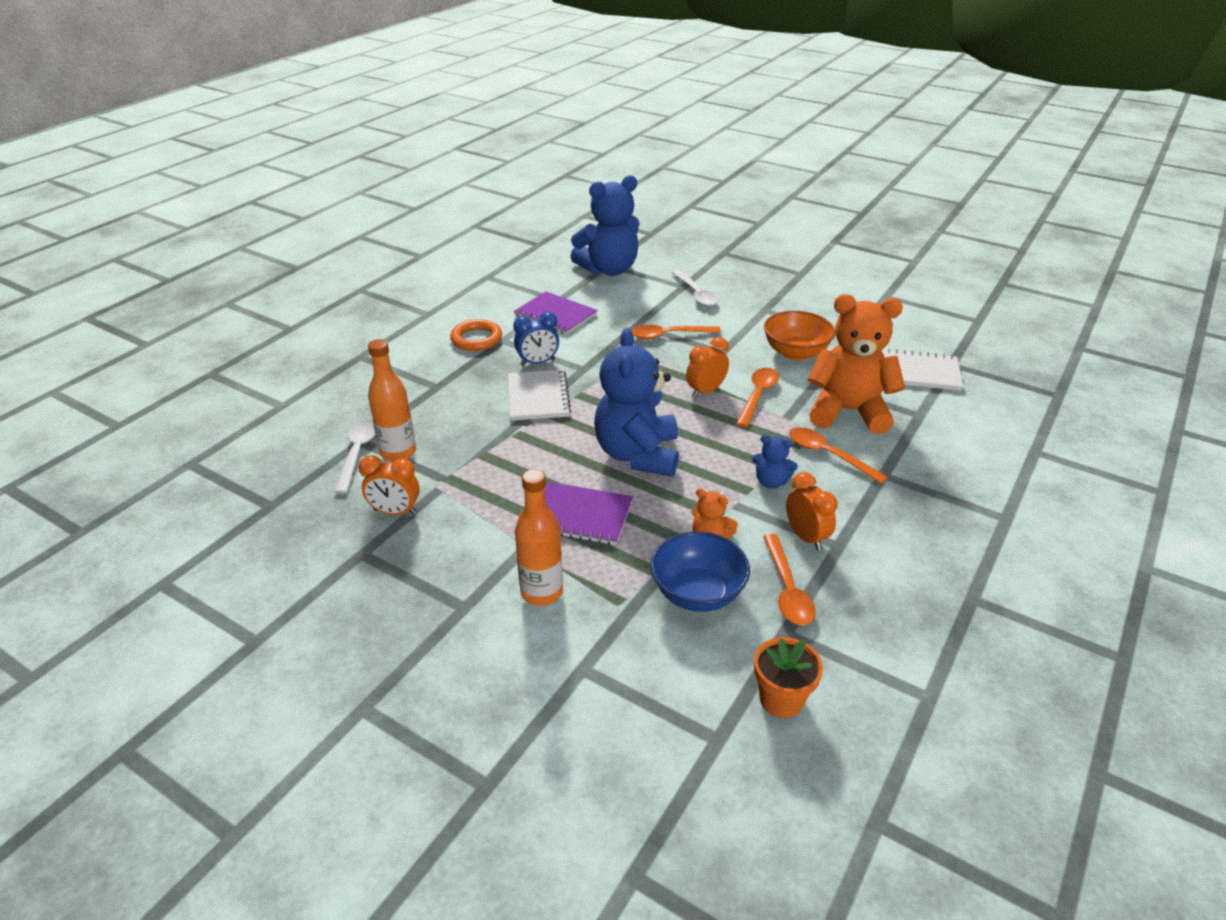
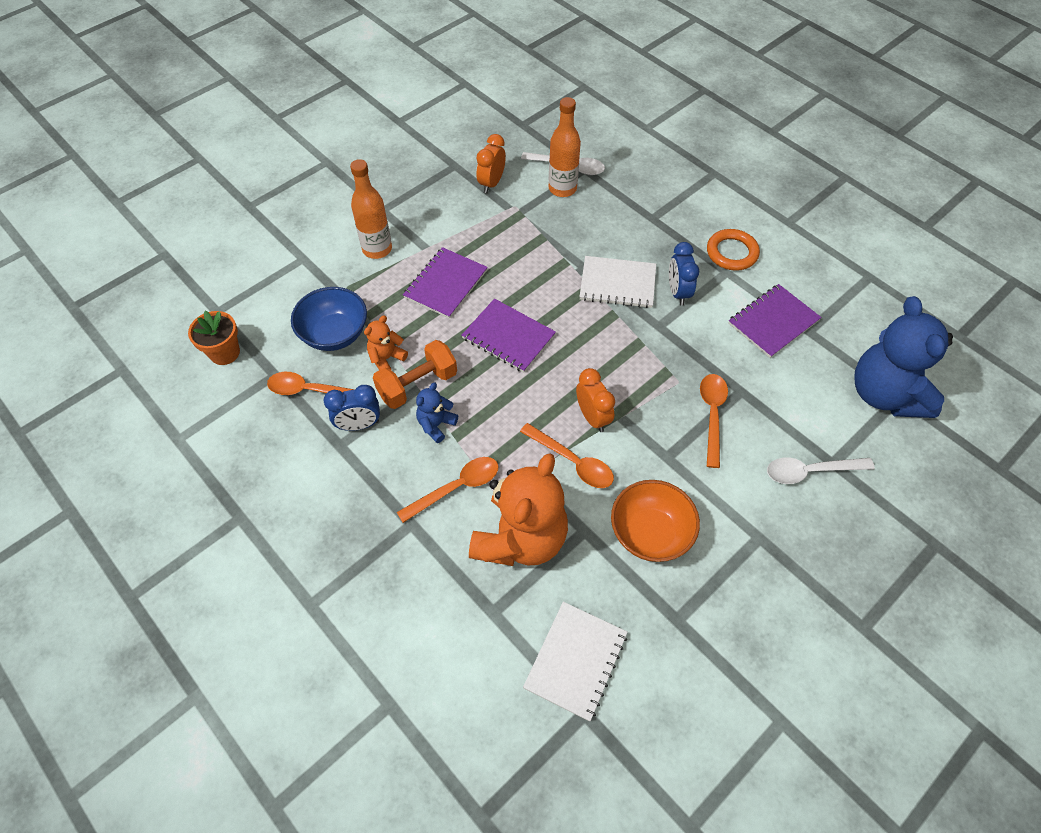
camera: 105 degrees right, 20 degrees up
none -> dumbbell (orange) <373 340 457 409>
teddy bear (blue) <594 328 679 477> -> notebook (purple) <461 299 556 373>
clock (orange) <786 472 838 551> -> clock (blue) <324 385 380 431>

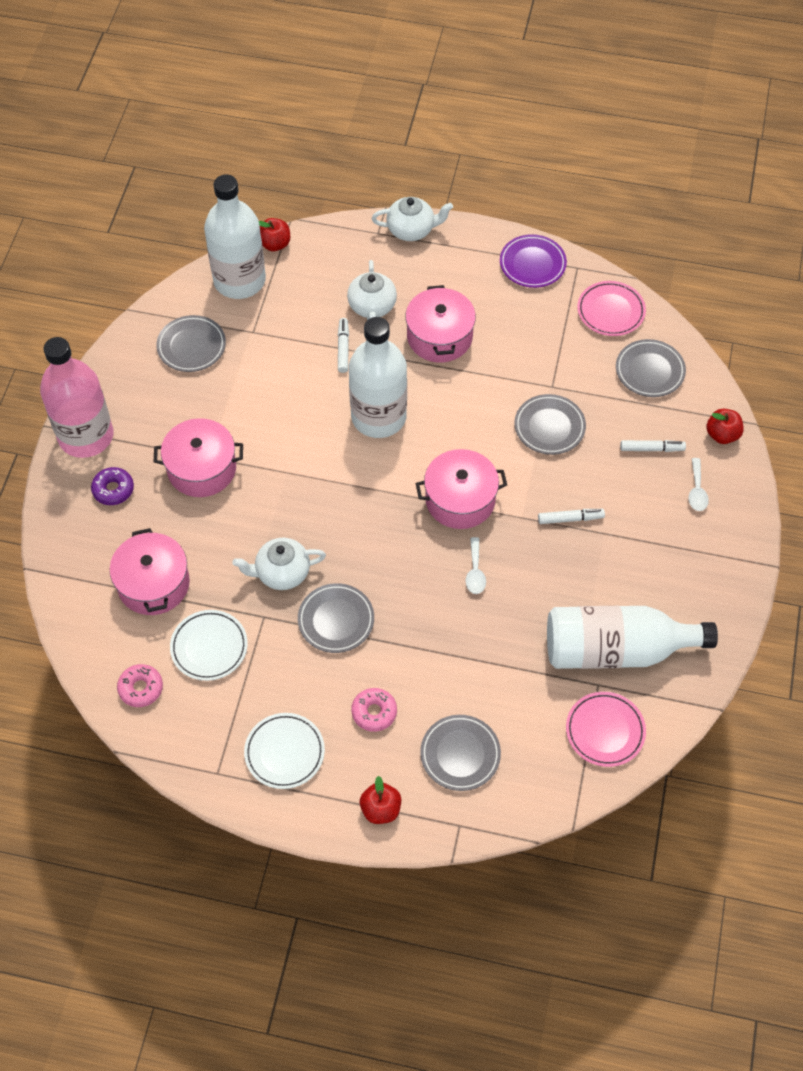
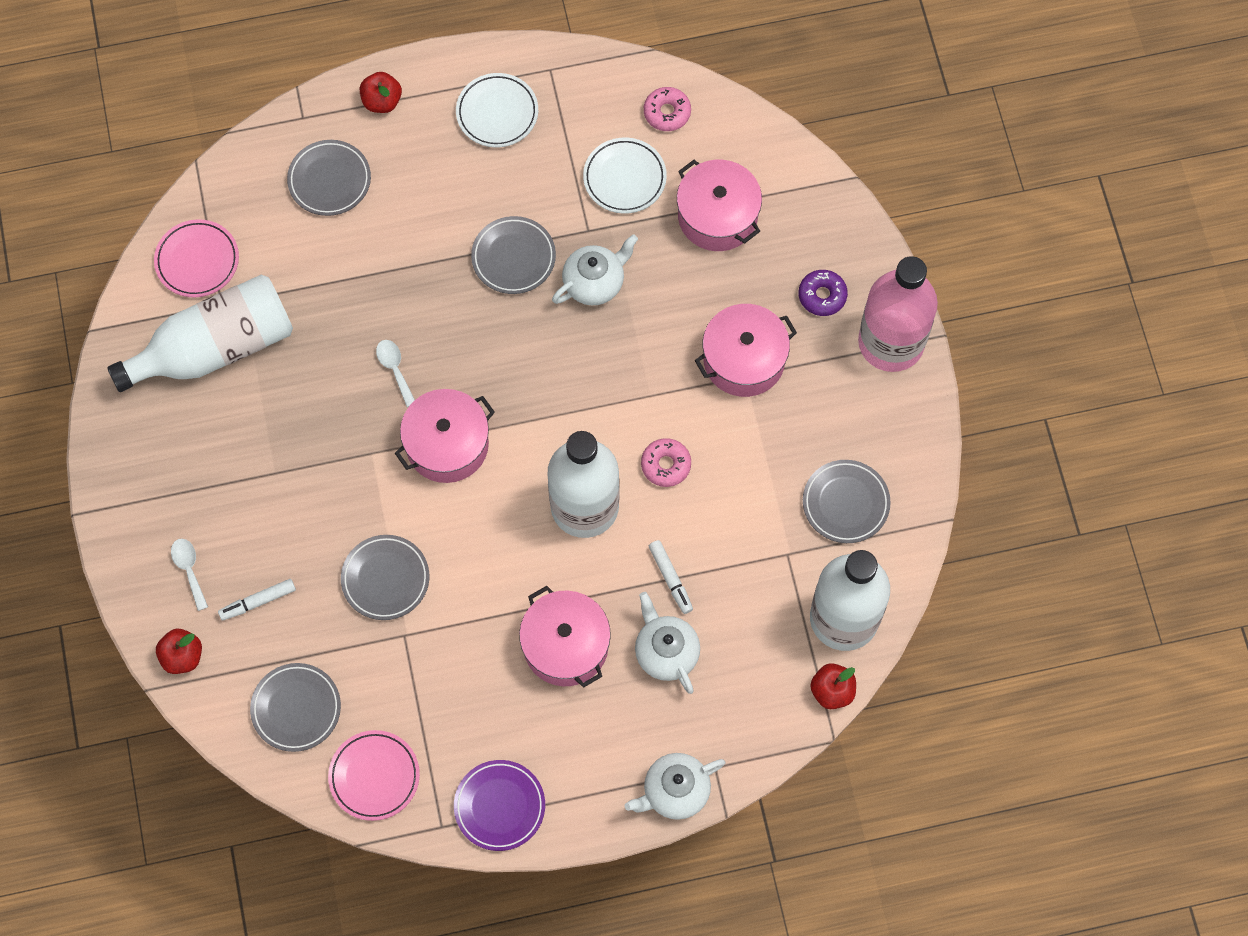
camera: 155 degrees right, 10 degrees up
marker (white) <538 509 605 524> -> none
donut (pink) <351 688 397 732> -> donut (pink) <641 438 691 487>, moved

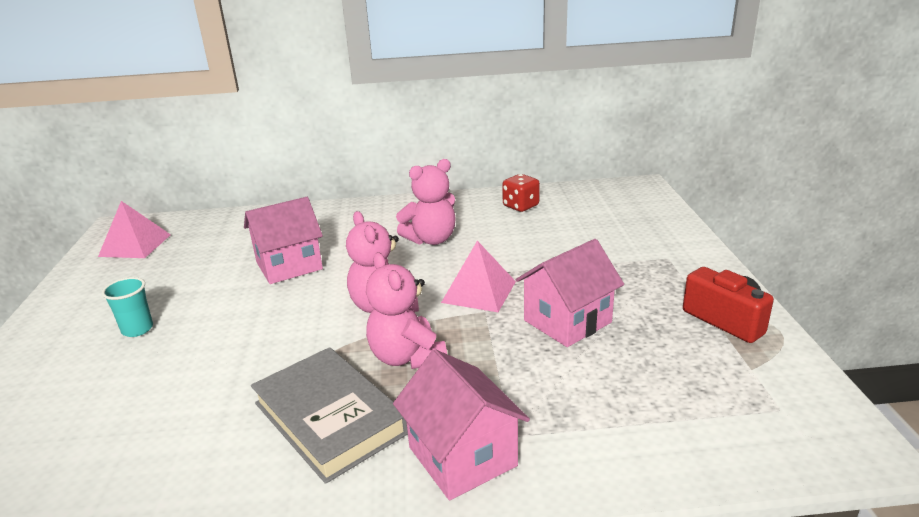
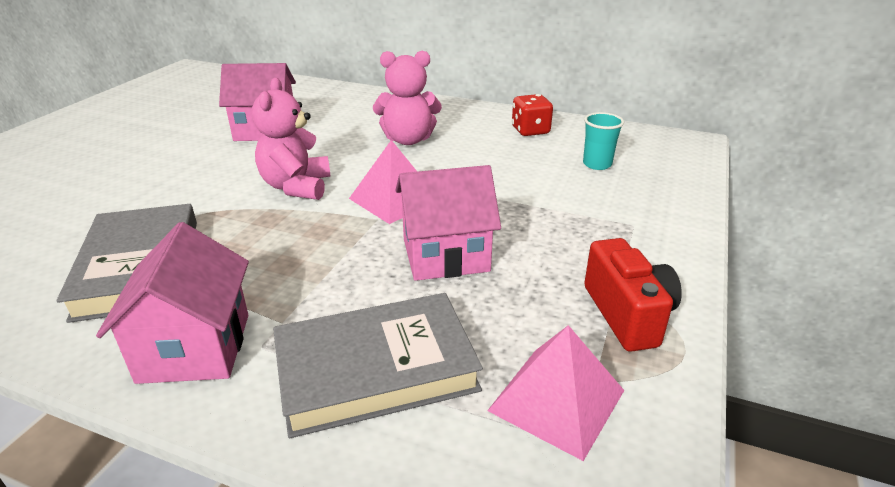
camera: 25 degrees right, 5 degrees up
teddy bear (pink) <366 252 447 369> -> none
none -> book (grey) <273 293 483 438>
pyramid (pink) <98 201 171 258> -> pyramid (pink) <487 325 624 461>, moved
cup (turquoise) <102 277 153 337> -> cup (turquoise) <583 112 624 170>, moved

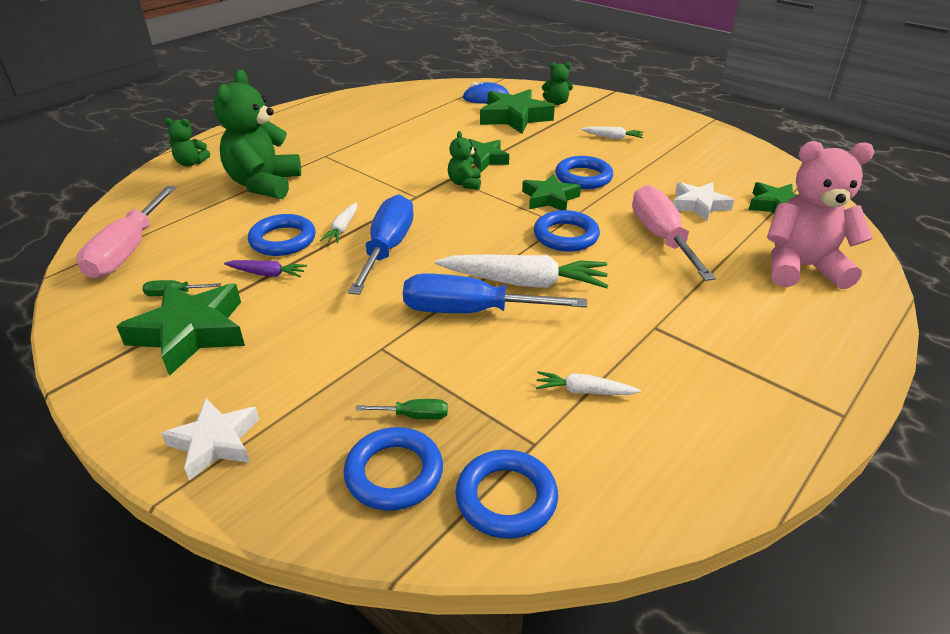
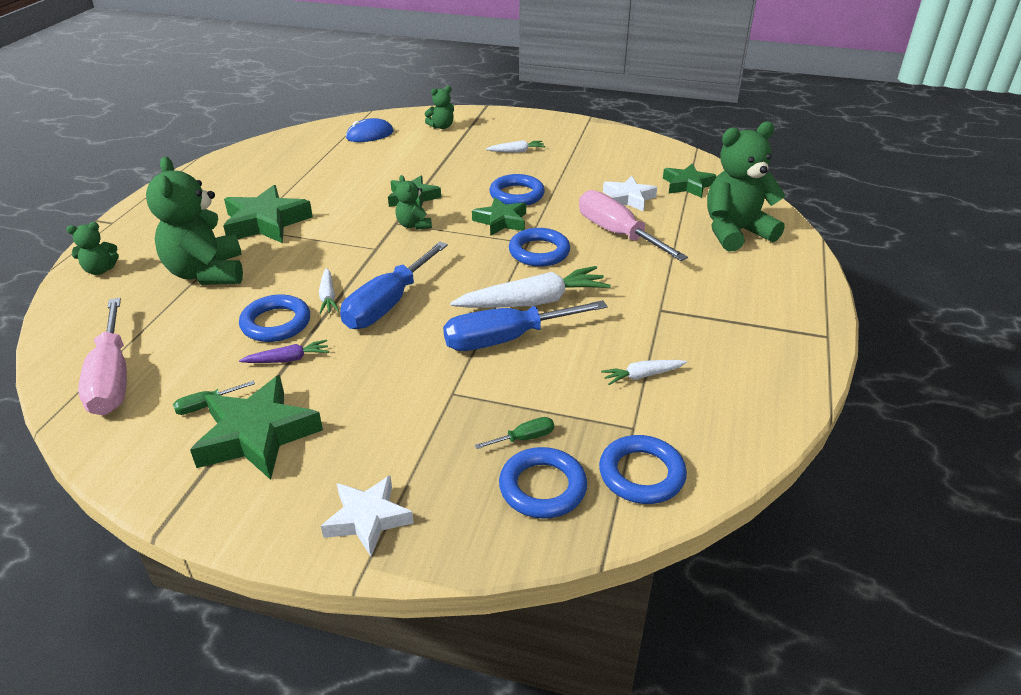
camera: 25 degrees left, 0 degrees up
star (green) <480 89 555 134> -> star (green) <223 185 313 243>, moved
teddy bear (pink) <767 141 875 289> -> teddy bear (green) <707 121 786 251>
screwdriver (blue) <348 194 414 295> -> screwdriver (blue) <340 242 448 329>, 135 degrees counterclockwise

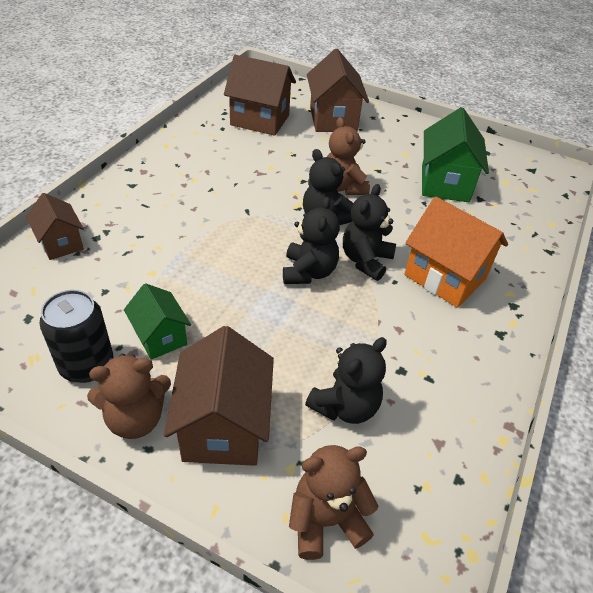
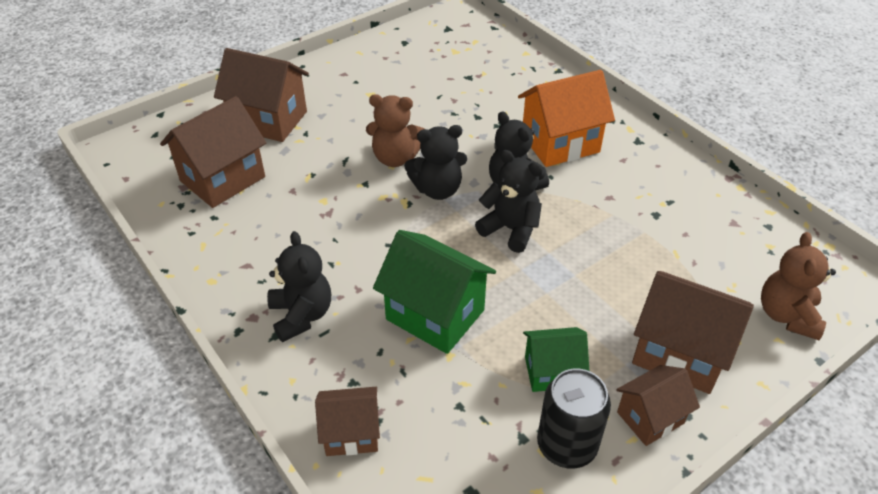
camera: 60 degrees left, 0 degrees up
teddy bear (black) <305 337 387 424> -> teddy bear (black) <267 231 331 342>, moved
house (green) <422 107 489 202> -> house (green) <373 230 496 354>, moved
teddy bear (brown) <87 354 171 439> -> house (brown) <616 365 700 446>

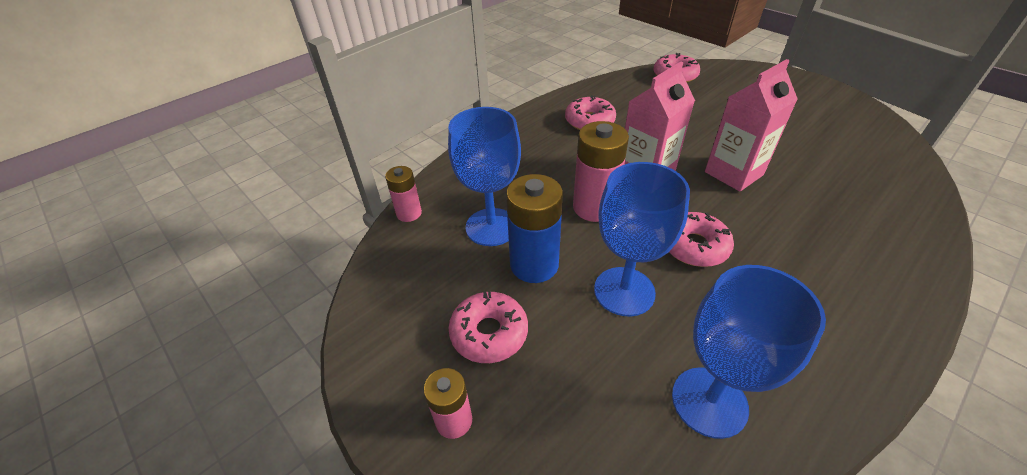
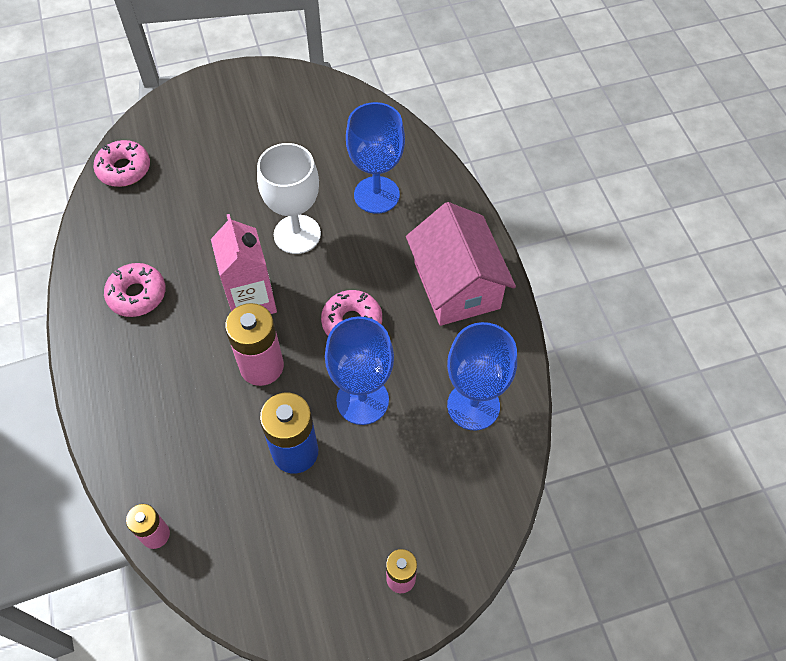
camera: 65 degrees left, 15 degrees up
donut (pink) <448 291 528 363> -> none
none -> house (pink) <406 202 516 326>
goblet (blue) <448 107 521 246> -> goblet (blue) <346 102 405 214>, moved
carton (pink) <705 59 798 191> -> goblet (white) <257 143 321 254>

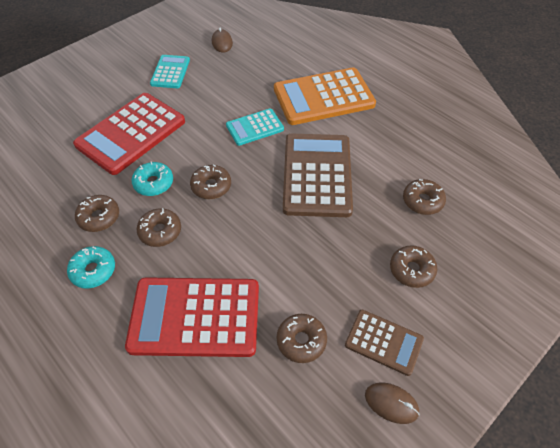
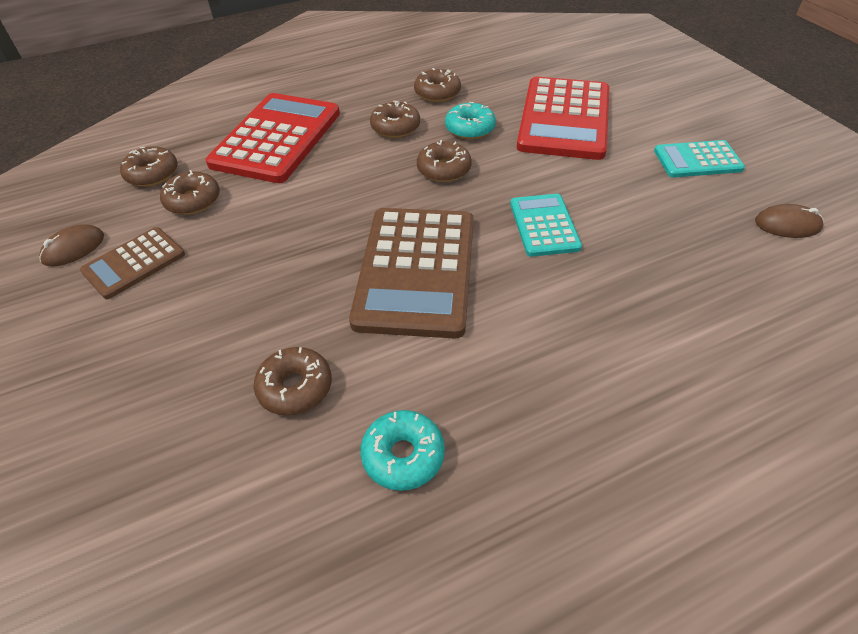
camera: 110 degrees right, 5 degrees down
calculator (orange) <274 67 376 125> -> none
donut (turquoise) <67 246 115 289> -> donut (turquoise) <360 410 445 491>, moved
donut (brown) <390 245 437 288> -> donut (brown) <120 146 178 187>, moved
calculator (red) <73 93 185 175> -> calculator (red) <517 77 609 160>, 135 degrees counterclockwise
calculator (turquoise) <150 55 190 88> -> calculator (turquoise) <654 140 745 177>, 150 degrees clockwise
calculator (brown) <283 134 353 217> -> calculator (brown) <349 208 474 339>, 75 degrees clockwise

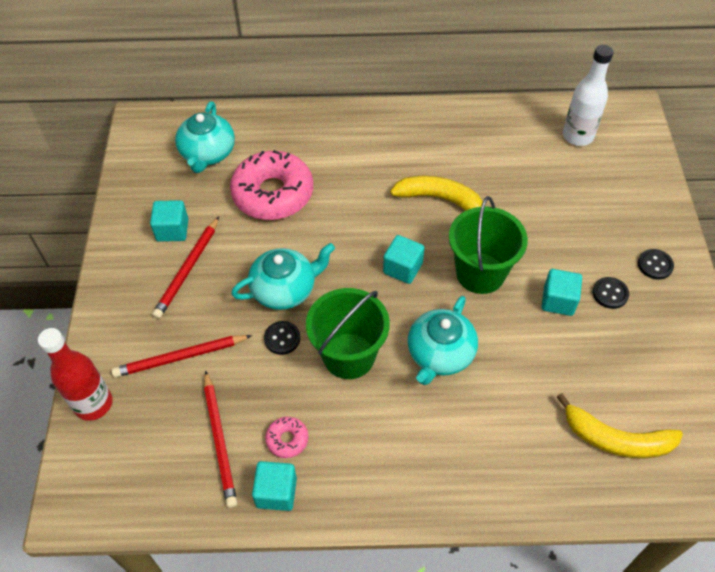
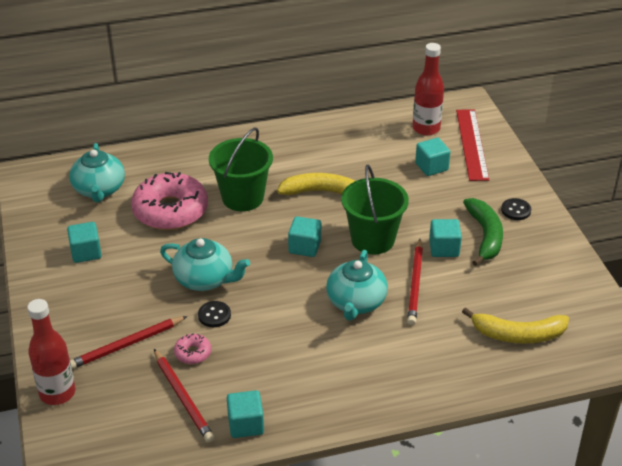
camera: 15 degrees left, 15 degrees down
none -> cube (turquoise) <415 138 450 176>
none -> ruler (red) <456 110 489 181>
pencil (red) <152 217 219 319> -> pencil (red) <407 239 423 325>, moved
donut (pink) <265 417 308 458> -> donut (pink) <174 334 211 364>, moved
bucket (green) <306 288 390 379> -> bucket (green) <209 127 273 211>, moved
button (black) <593 277 629 309> -> banana (green) <463 198 503 266>
bottle (white) <563 45 614 146> -> bottle (red) <412 43 444 136>
teapot (turquoise) <231 243 335 310> -> teapot (turquoise) <160 238 250 291>, 60 degrees clockwise

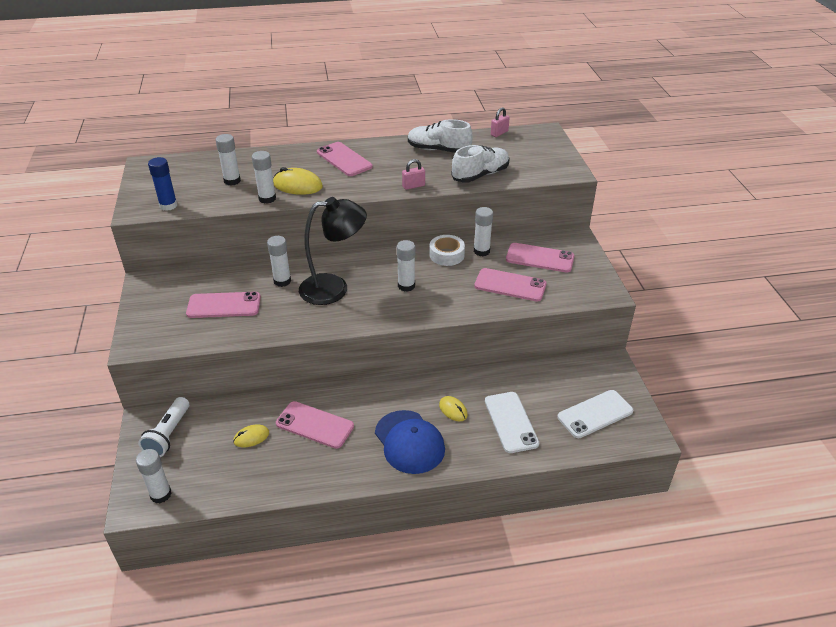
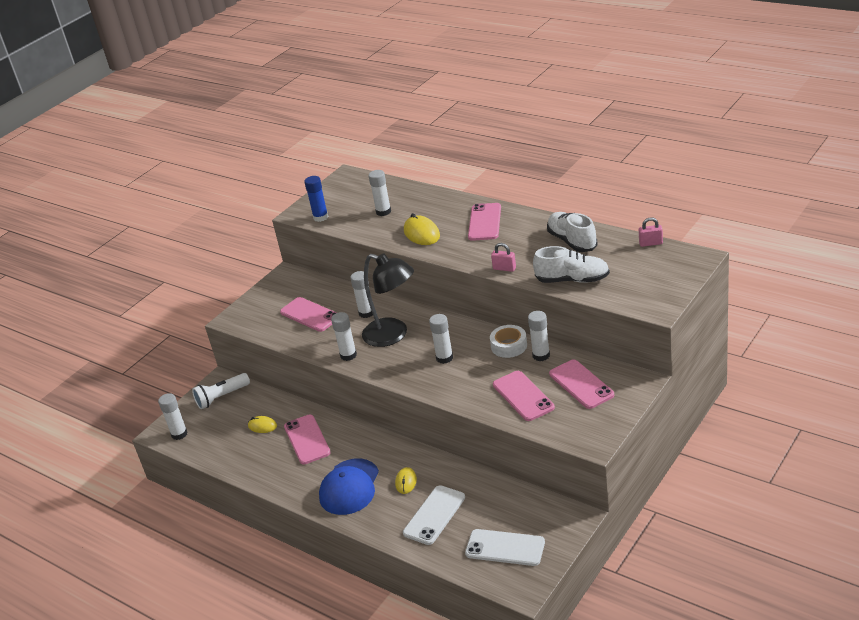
camera: 50 degrees right, 5 degrees down
glue stick (white) <252 151 276 204> -> glue stick (white) <331 312 357 361>, moved

